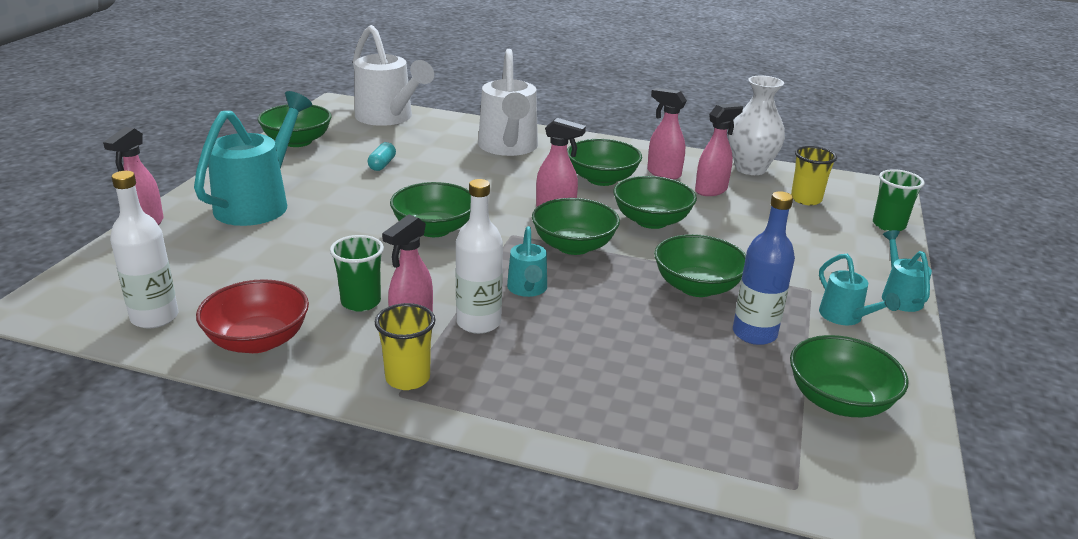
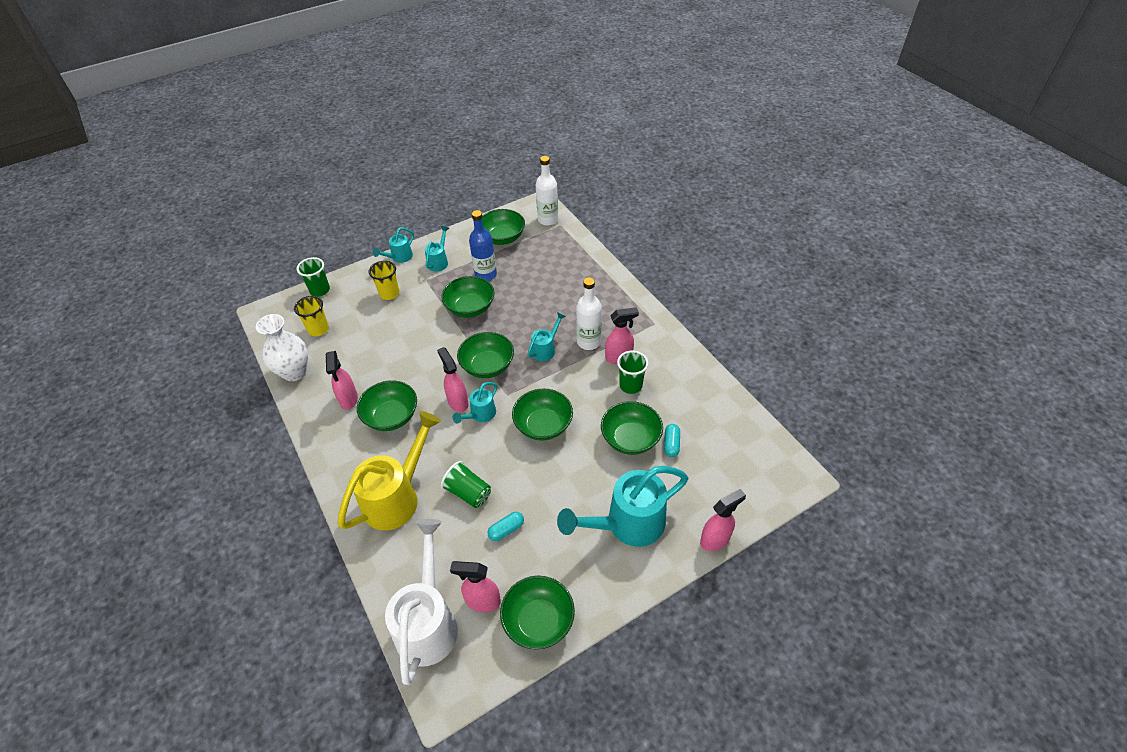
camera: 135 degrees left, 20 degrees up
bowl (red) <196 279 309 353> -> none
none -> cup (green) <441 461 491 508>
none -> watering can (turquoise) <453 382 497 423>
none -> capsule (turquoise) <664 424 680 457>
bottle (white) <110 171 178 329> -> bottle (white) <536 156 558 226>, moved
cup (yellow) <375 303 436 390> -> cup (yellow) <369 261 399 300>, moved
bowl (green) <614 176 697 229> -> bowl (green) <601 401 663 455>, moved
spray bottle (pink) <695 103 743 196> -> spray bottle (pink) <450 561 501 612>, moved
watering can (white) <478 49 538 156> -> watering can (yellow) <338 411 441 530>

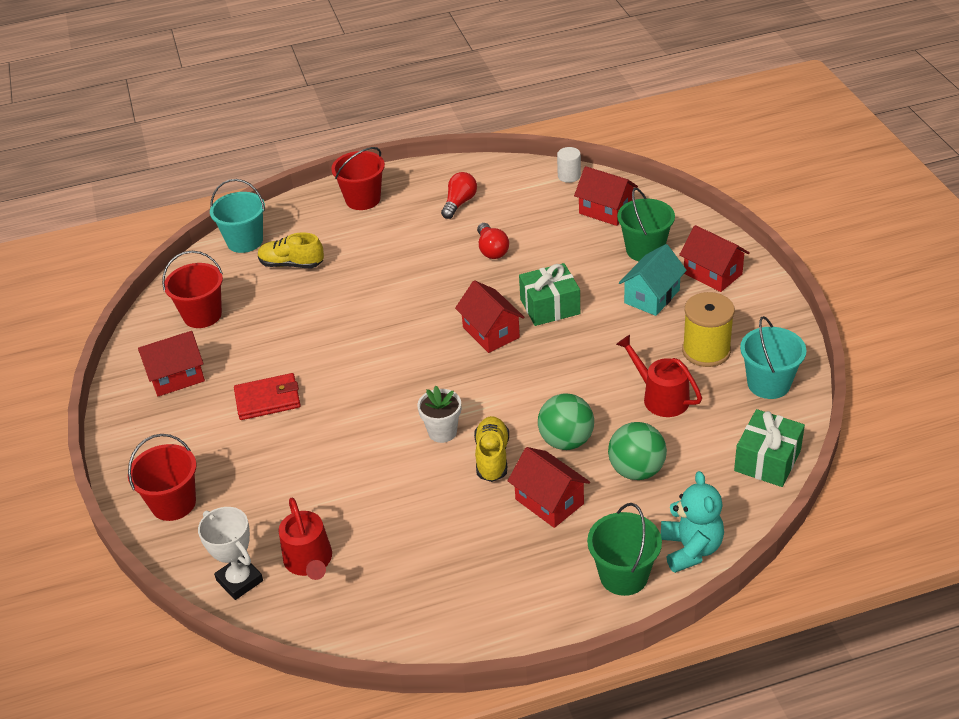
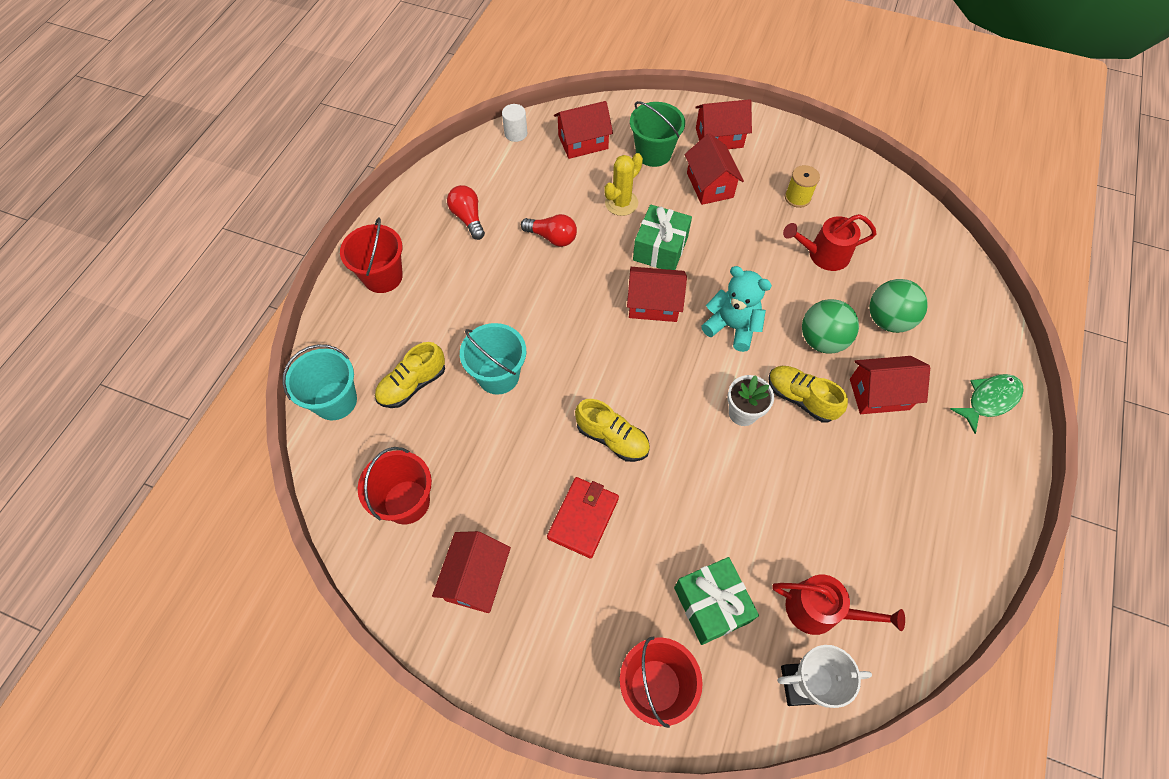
camera: 55 degrees left, 20 degrees up
none -> shoe (yellow) <575 399 650 462>
none -> cactus (yellow) <604 153 643 216>
teddy bear (turquoise) <661 471 724 573> -> teddy bear (turquoise) <701 266 772 352>, moved
gift (green) <734 409 805 487> -> gift (green) <674 557 759 645>, moved
bucket (turquoise) <740 316 806 399> -> bucket (turquoise) <460 323 526 395>, moved
bucket (green) <587 503 662 596> -> fish (green) <950 374 1024 434>
house (turquoise) <619 244 687 316> -> house (red) <685 133 744 205>
spool (yellow) <682 292 735 367> -> spool (yellow) <785 165 820 208>, x0.61

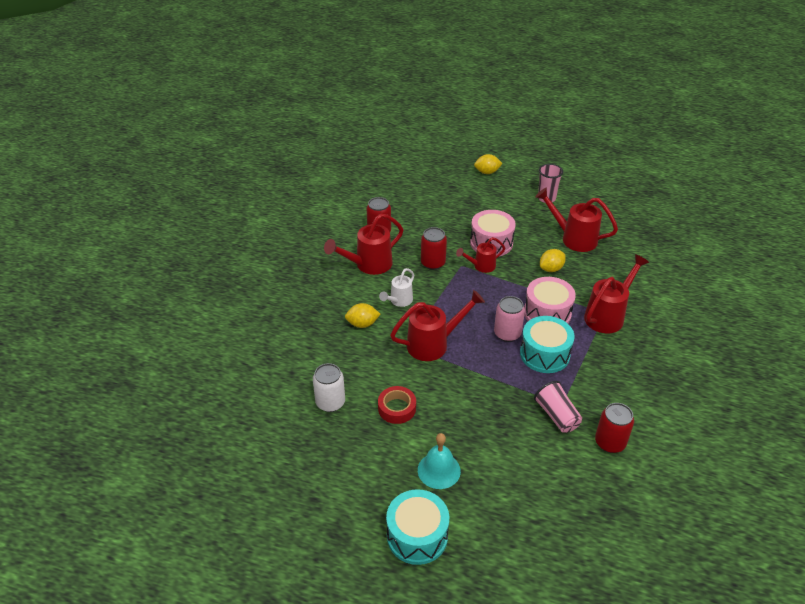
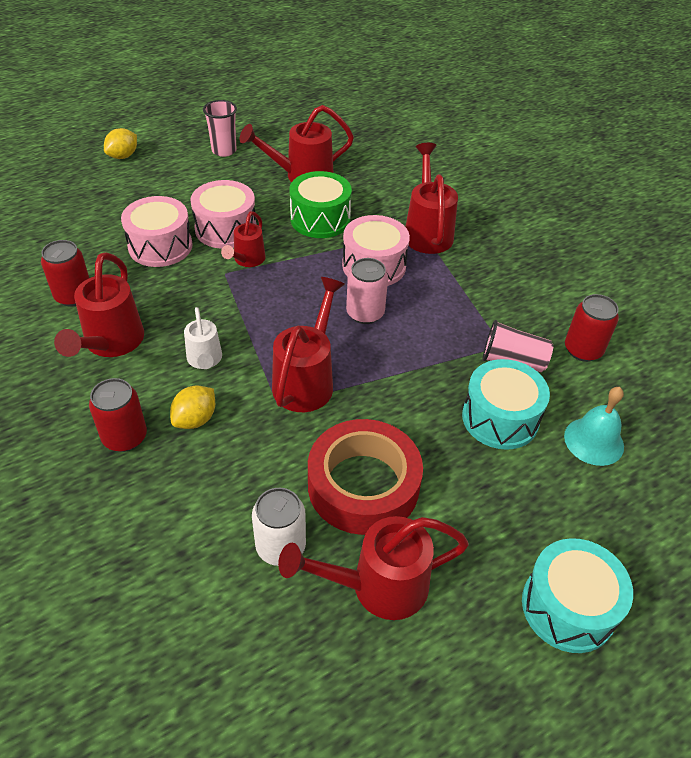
camera: 50 degrees left, 5 degrees up
none -> drum (pink) <121 196 192 267>
none -> watering can (red) <278 516 469 620>
bell (turquoise) <418 433 461 489> -> bell (turquoise) <564 387 624 466>, moved
can (red) <421 227 447 270> -> can (red) <89 378 147 452>, moved
drum (turquoise) <520 316 575 373> -> drum (turquoise) <462 359 550 450>, moved
lemon (yellow) <540 249 566 272> -> drum (green) <290 171 352 238>
tape (red) <378 386 416 424> -> tape (red) <308 419 423 535>, x1.88

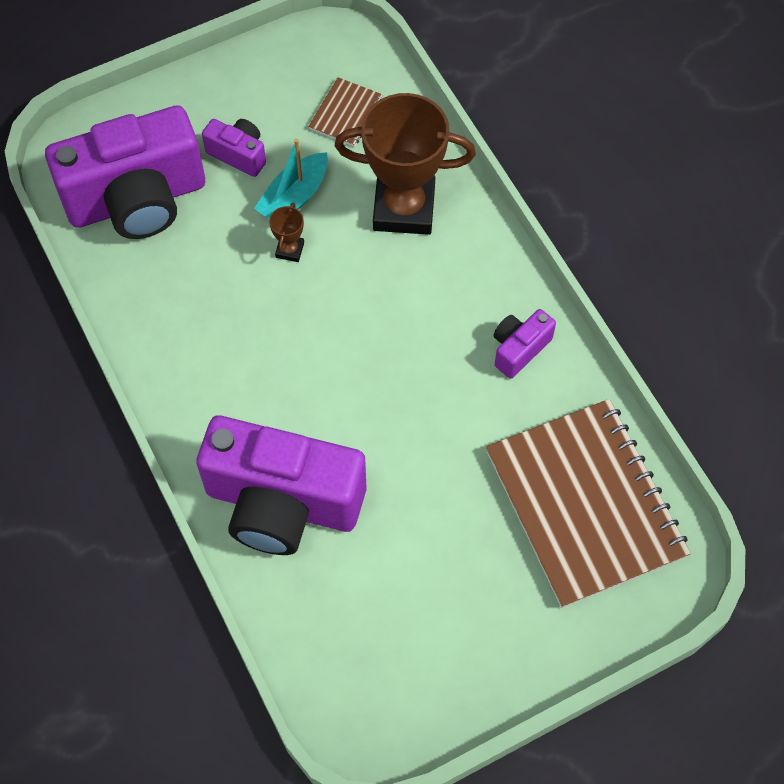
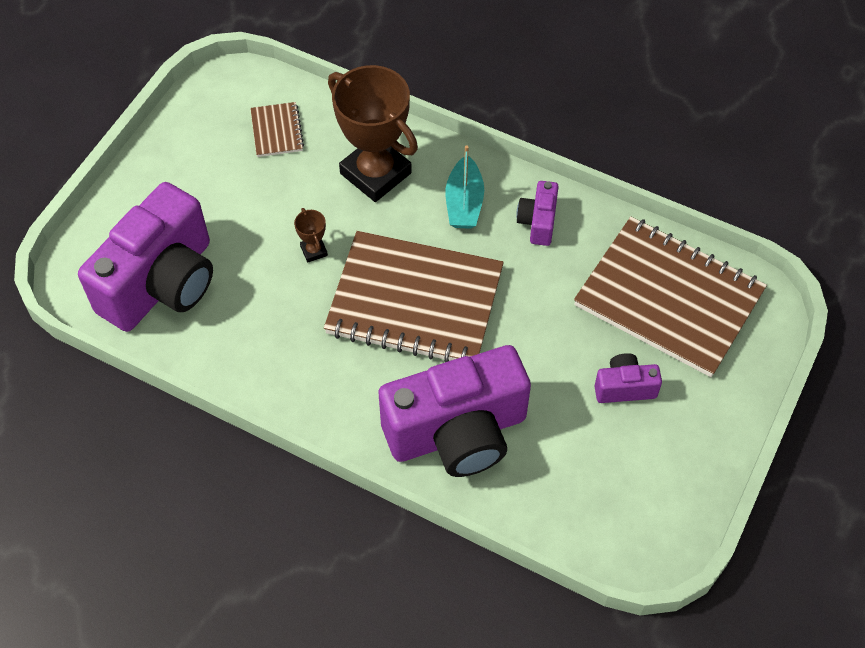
camera: 35 degrees left, 5 degrees down
none -> notebook (brown) <324 231 504 362>
camera (purple) <202 119 266 177> -> camera (purple) <594 353 662 403>, moved
boat (turquoise) <254 139 328 219> -> boat (turquoise) <446 145 484 229>, moved
trophy (brown) <335 93 476 235> -> trophy (brown) <328 65 418 202>, 75 degrees clockwise

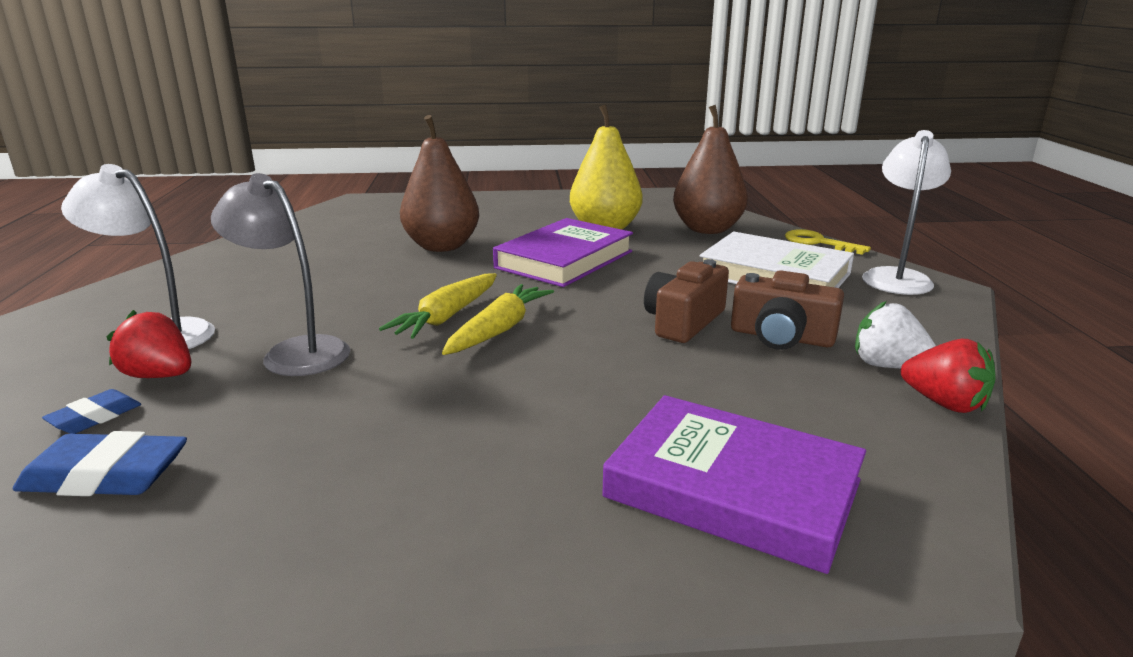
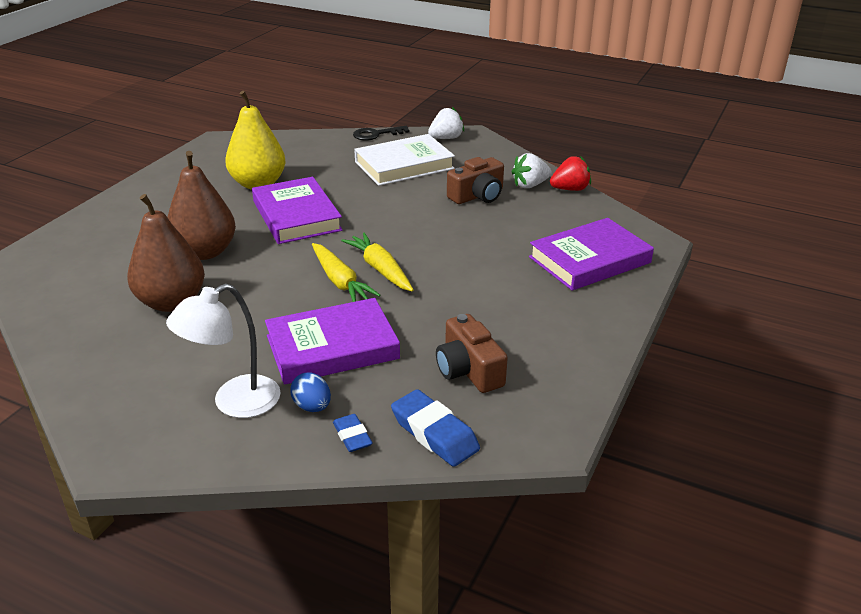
camera: 60 degrees left, 10 degrees up
camera (brown) <644 259 729 343> -> camera (brown) <436 314 508 393>, moved
pear (brown) <673 105 748 234> -> pear (brown) <127 194 205 312>, moved
strawberry (red) <106 310 191 378> -> egg (blue) <290 373 331 412>
lamp (grey) <211 173 350 376> -> book (purple) <265 298 400 385>
lamp (white) <862 130 951 295> -> strawberry (white) <428 107 464 139>
key (yellow) <785 229 871 255> -> key (black) <353 126 410 141>
eraser (blue) <13 431 187 496> -> eraser (blue) <391 389 480 467>, 75 degrees counterclockwise

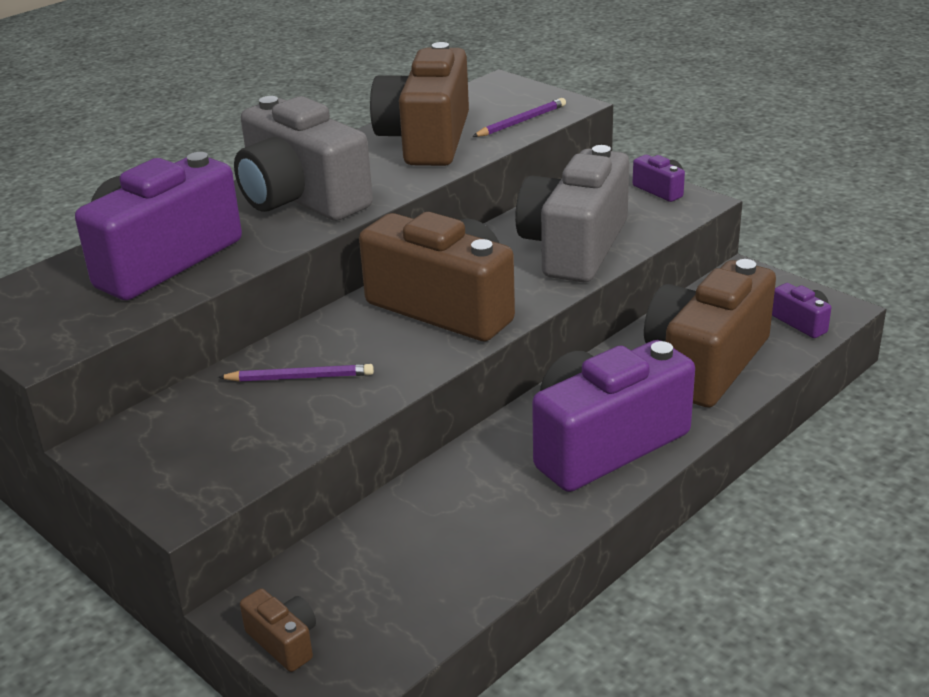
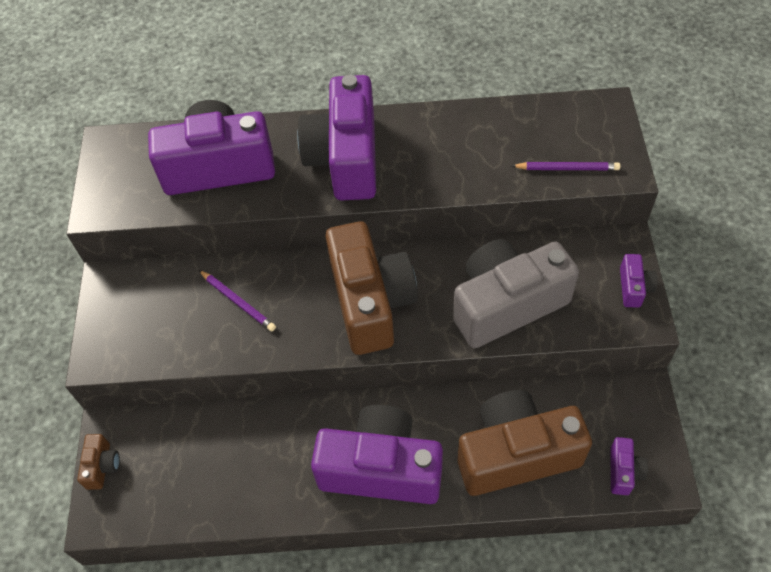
camera: 45 degrees right, 25 degrees up
camera (brown) <370 42 469 166> -> none
camera (grey) <234 96 373 221> -> camera (purple) <297 75 376 201>

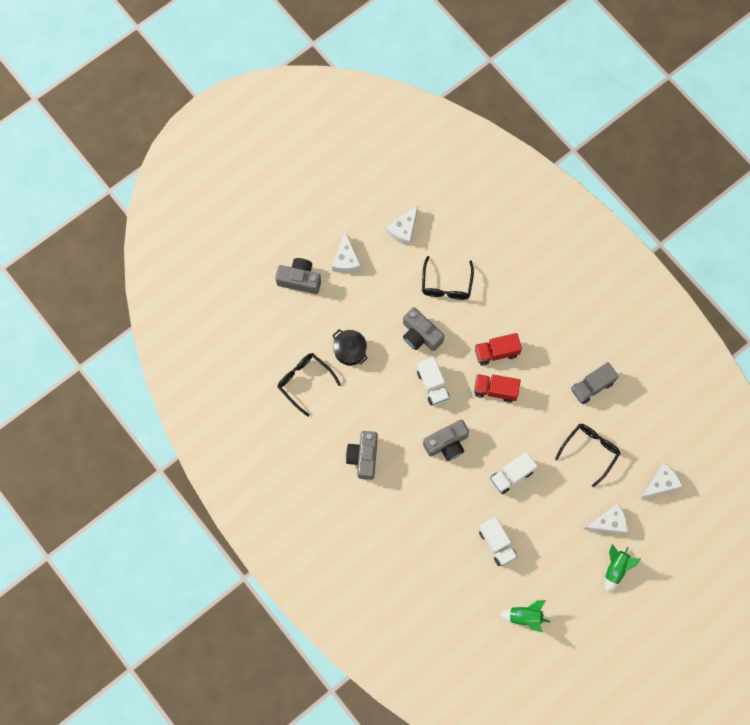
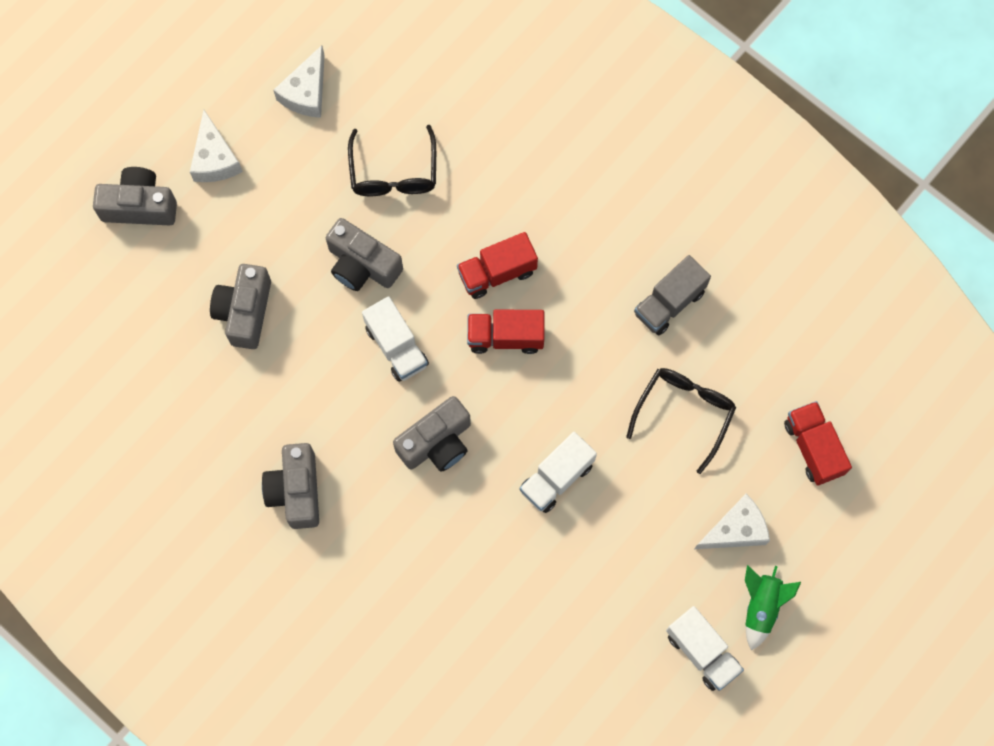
camera: 10 degrees left, 0 degrees up
glasses (black) <278 353 341 417> -> none
rocket (green) <499 600 550 632> -> none
truck (white) <479 517 518 566> -> truck (white) <666 606 744 691>, moved
pot (black) <332 329 368 366> -> camera (grey) <210 264 271 349>
cheese (white) <640 463 683 499> -> truck (red) <784 401 852 486>

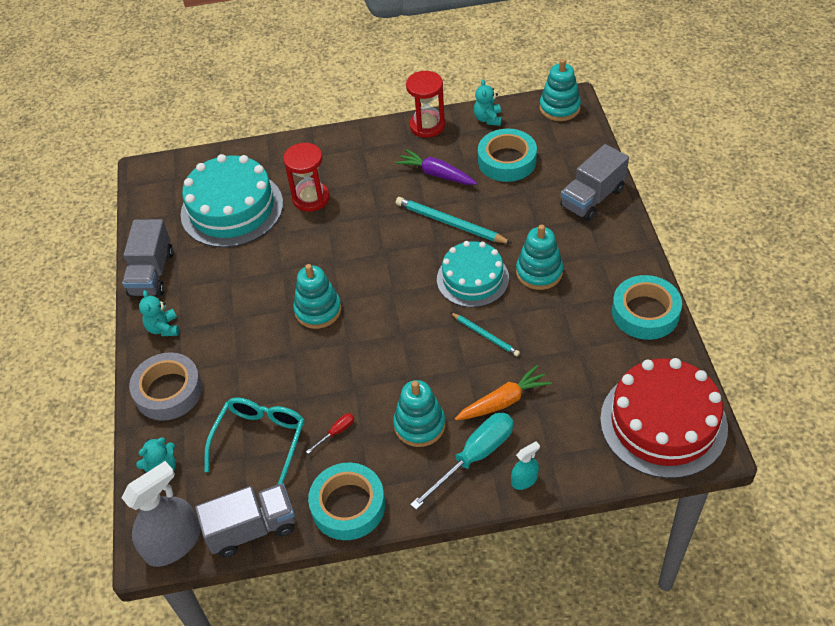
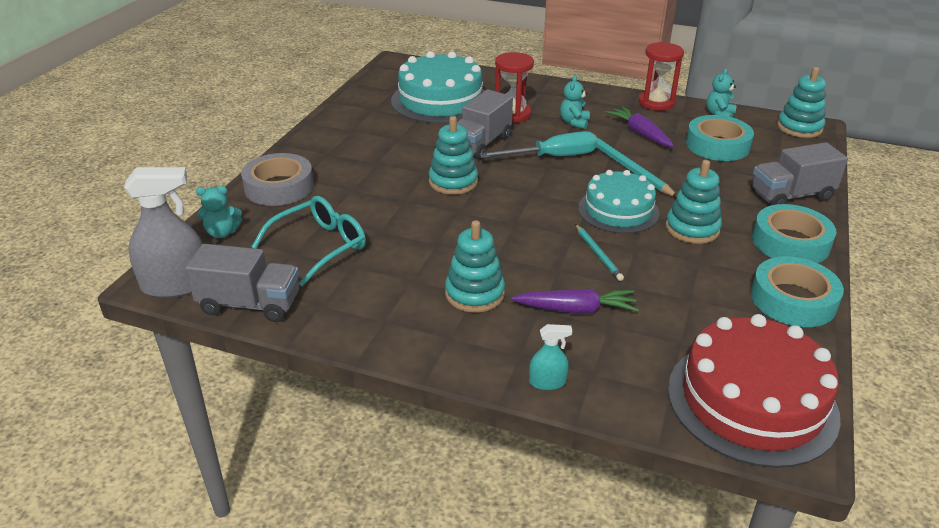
camera: 25 degrees right, 15 degrees down
screwdriver (red) <306 413 354 454> -> none
truck (grey) <122 219 173 296> -> truck (grey) <457 90 513 160>, moved
teddy bear (turquoise) <139 290 179 336> -> teddy bear (turquoise) <560 76 590 129>, moved
tape (turquoise) <308 462 385 540> -> tape (turquoise) <752 204 836 263>, moved
screwdriver (turquoise) <410 413 514 510> -> screwdriver (turquoise) <479 131 597 158>, moved
carrot (orange) <455 365 552 420> -> carrot (purple) <511 288 639 313>

